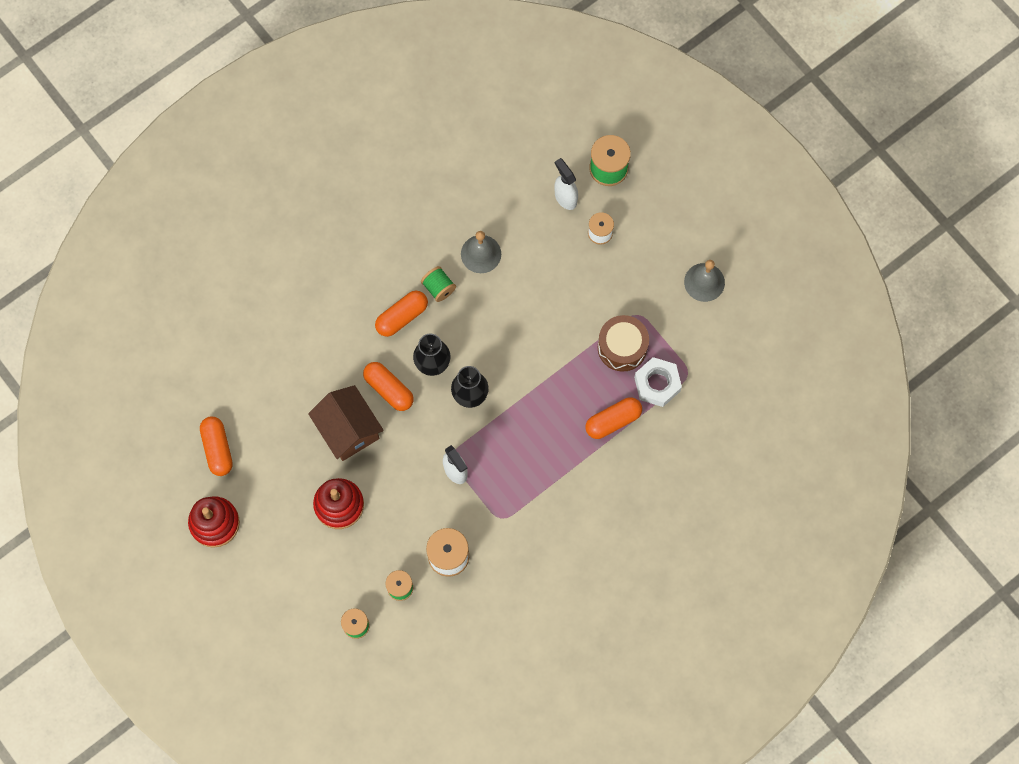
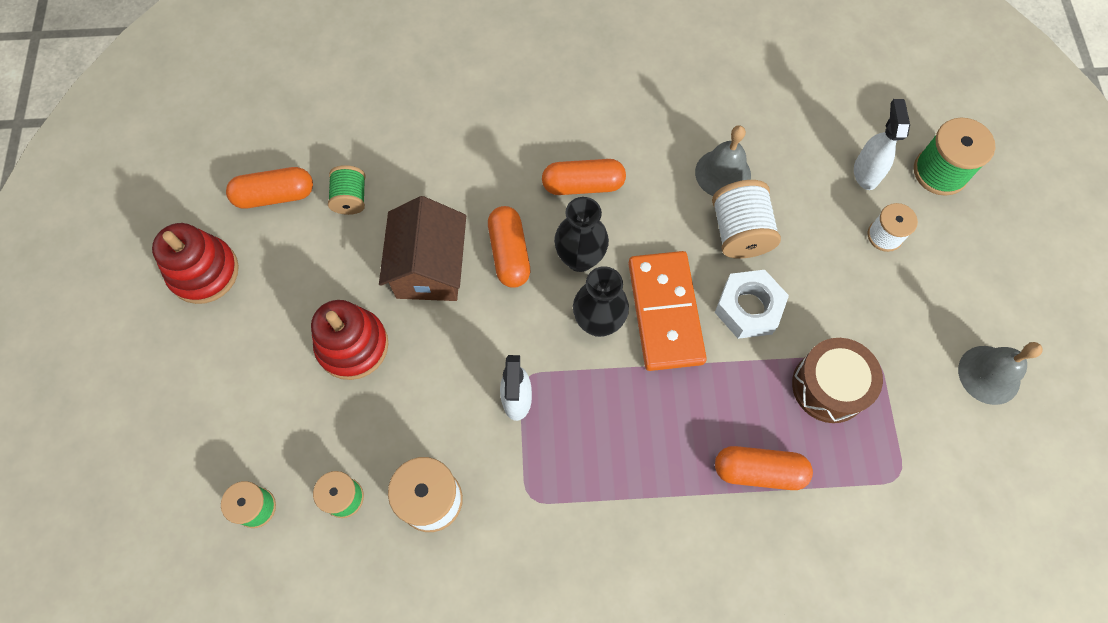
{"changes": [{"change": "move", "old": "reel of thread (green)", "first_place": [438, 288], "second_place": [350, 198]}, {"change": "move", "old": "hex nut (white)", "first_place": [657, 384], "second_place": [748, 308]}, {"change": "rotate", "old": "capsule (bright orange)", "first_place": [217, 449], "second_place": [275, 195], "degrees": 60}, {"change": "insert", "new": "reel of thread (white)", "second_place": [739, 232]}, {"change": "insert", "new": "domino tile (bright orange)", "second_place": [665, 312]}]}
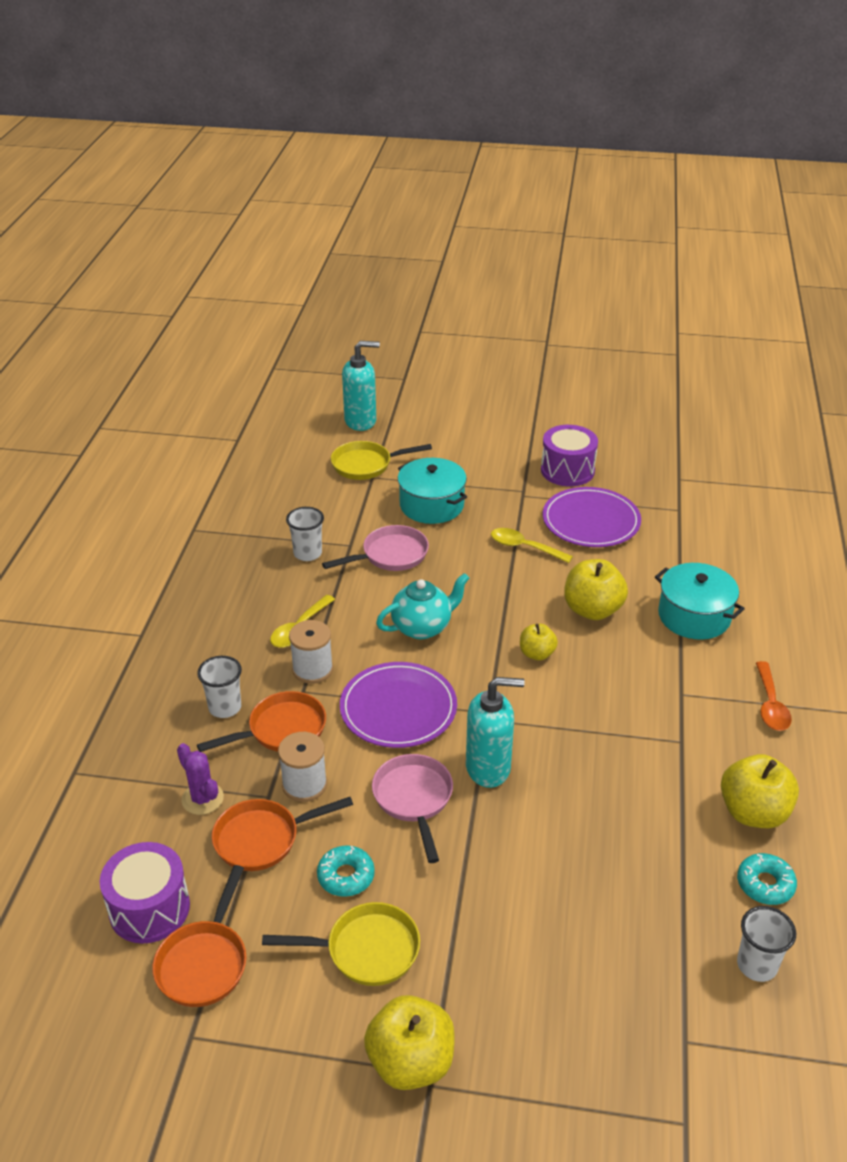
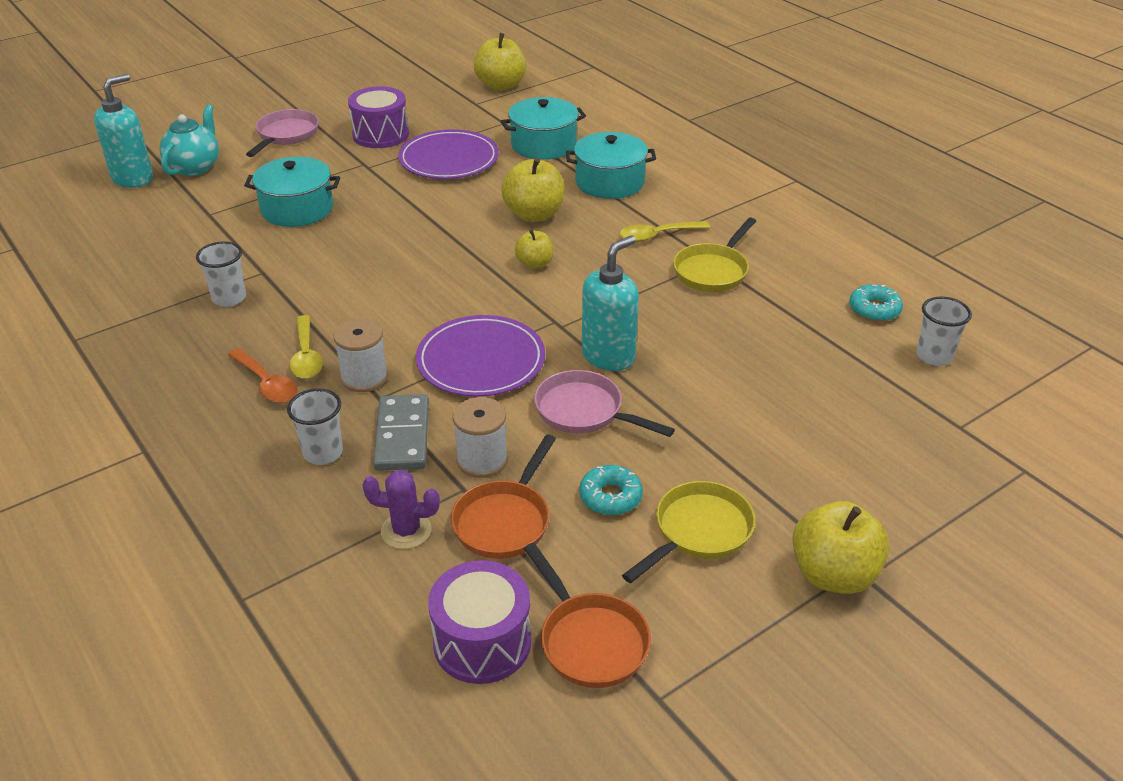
{"changes": [{"change": "move", "old": "frying pan (golden)", "first_place": [366, 465], "second_place": [713, 271]}, {"change": "move", "old": "frying pan (pink)", "first_place": [390, 555], "second_place": [286, 135]}, {"change": "move", "old": "tablespoon (golden)", "first_place": [524, 547], "second_place": [657, 236]}, {"change": "move", "old": "teapot (teal)", "first_place": [422, 627], "second_place": [195, 167]}, {"change": "move", "old": "tablespoon (bright orange)", "first_place": [770, 705], "second_place": [267, 384]}, {"change": "replace", "old": "frying pan (bright orange)", "new": "domino tile (ash-grey)", "first_place": [281, 730], "second_place": [402, 436]}, {"change": "move", "old": "apple (golden)", "first_place": [753, 812], "second_place": [501, 85]}, {"change": "insert", "new": "pot (teal)", "second_place": [543, 145]}]}
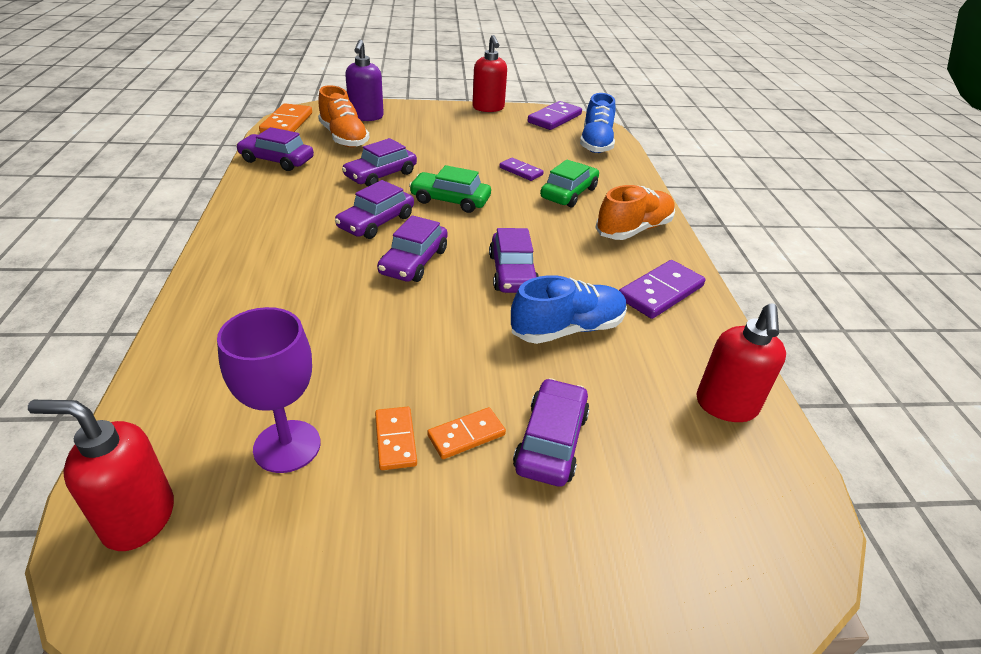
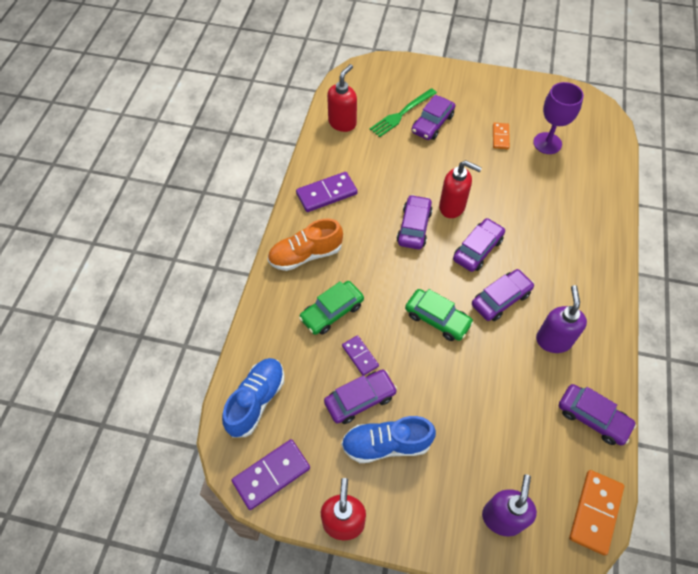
{"changes": [{"change": "delete", "old": "sneaker (bright orange)", "first_place": [344, 138]}, {"change": "move", "old": "car (royal purple)", "first_place": [380, 175], "second_place": [360, 399]}, {"change": "move", "old": "sneaker (royal blue)", "first_place": [567, 329], "second_place": [386, 444]}, {"change": "move", "old": "soap dispenser (red)", "first_place": [138, 518], "second_place": [452, 207]}, {"change": "delete", "old": "domino tile (bright orange)", "first_place": [466, 435]}, {"change": "insert", "new": "fork (green)", "second_place": [401, 114]}, {"change": "insert", "new": "soap dispenser (royal purple)", "second_place": [553, 340]}]}
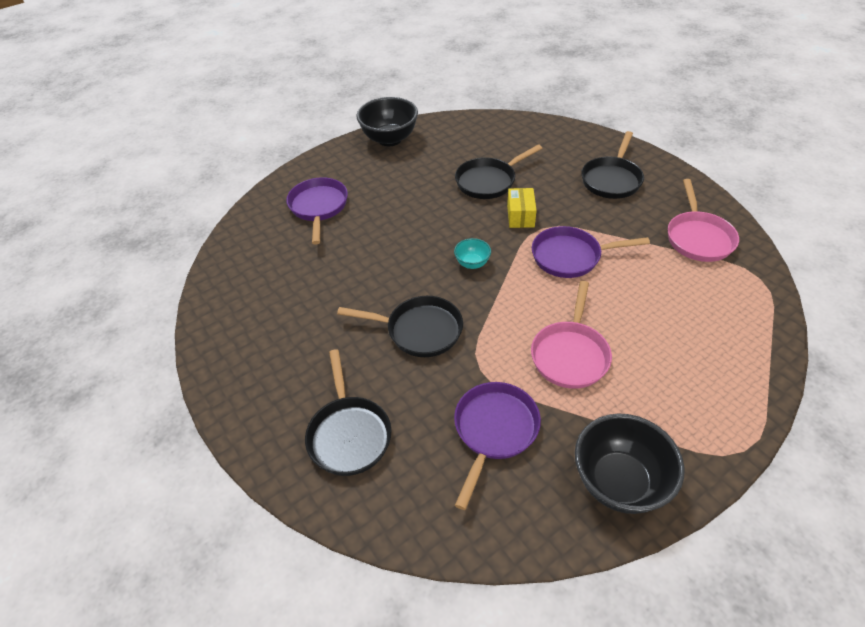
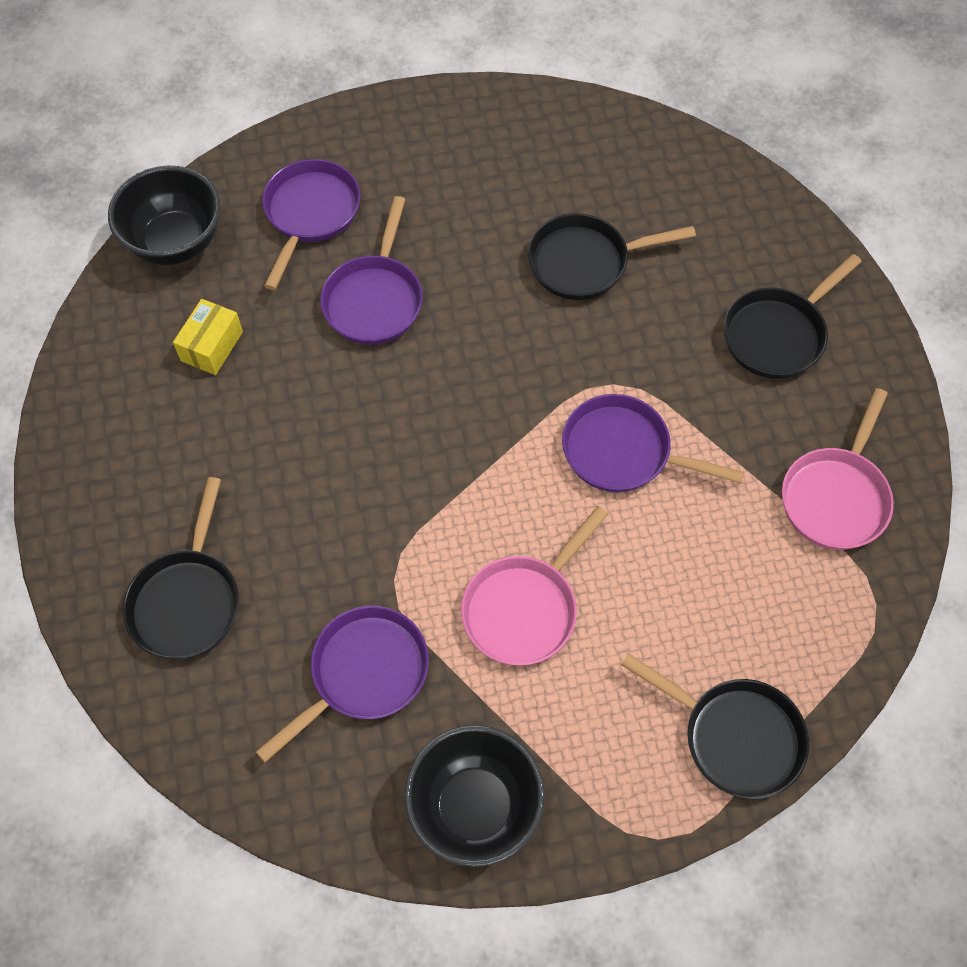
{"changes": [{"change": "move", "old": "serving bowl (ebony)", "first_place": [390, 139], "second_place": [176, 242]}, {"change": "move", "old": "package (golden)", "first_place": [520, 216], "second_place": [212, 346]}, {"change": "delete", "old": "serving bowl (teal)", "first_place": [472, 263]}, {"change": "move", "old": "frying pan (ebony)", "first_place": [419, 330], "second_place": [735, 736]}, {"change": "insert", "new": "frying pan (royal purple)", "second_place": [374, 299]}]}
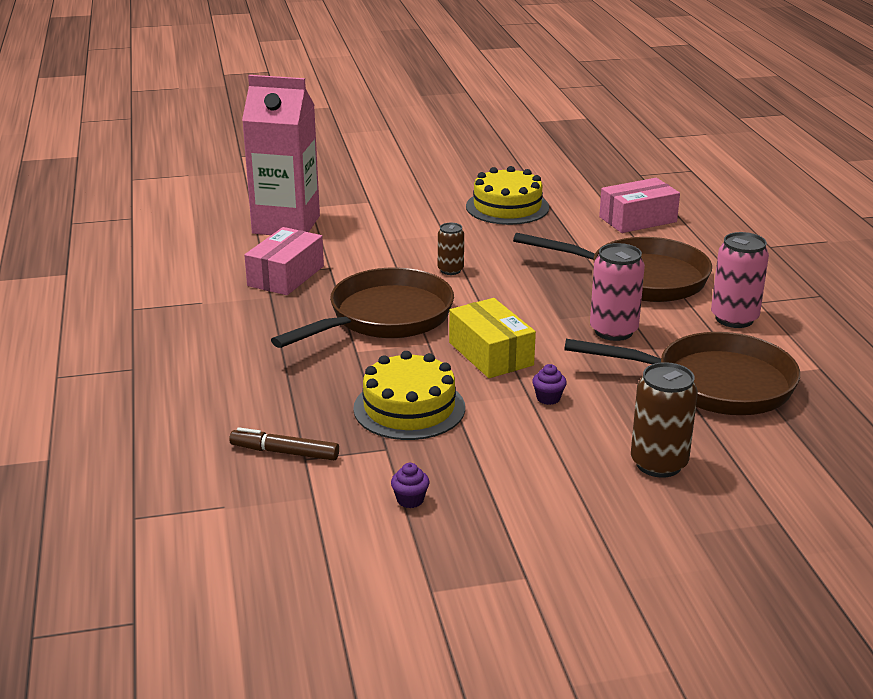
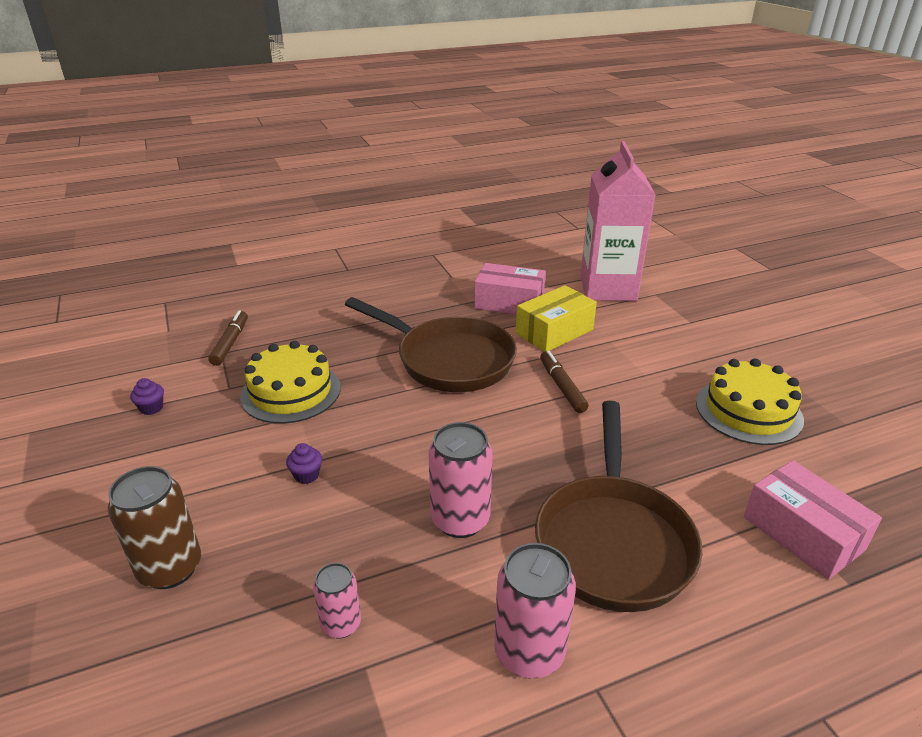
{"changes": [{"change": "replace", "old": "can (dark brown)", "new": "marker (dark brown)", "first_place": [450, 270], "second_place": [562, 387]}, {"change": "move", "old": "package (golden)", "first_place": [490, 354], "second_place": [554, 331]}, {"change": "replace", "old": "frying pan (dark brown)", "new": "can (pink)", "first_place": [714, 384], "second_place": [341, 624]}]}
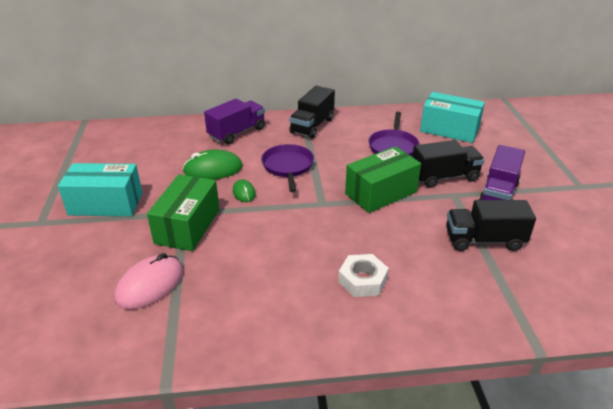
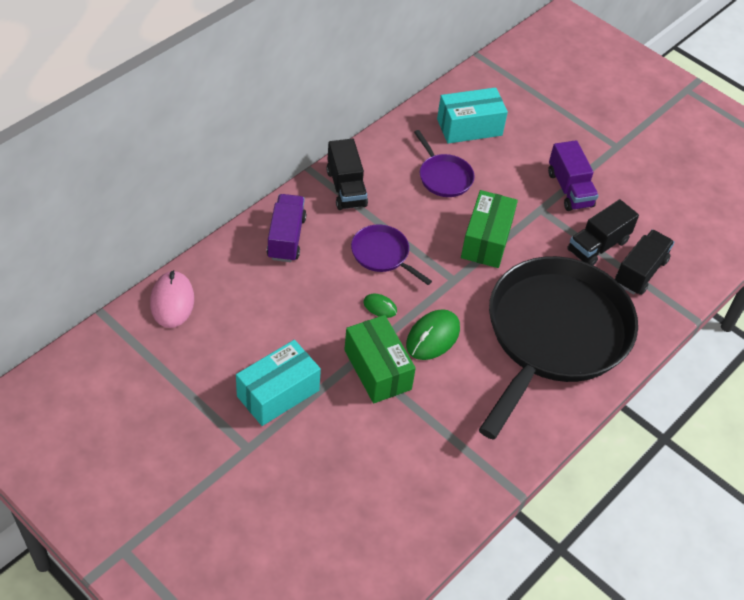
{"changes": [{"change": "move", "old": "lorry (ebony)", "first_place": [444, 177], "second_place": [640, 272]}, {"change": "move", "old": "computer mouse (green)", "first_place": [213, 169], "second_place": [433, 337]}, {"change": "move", "old": "computer mouse (pink)", "first_place": [150, 284], "second_place": [172, 301]}, {"change": "replace", "old": "hex nut (white)", "new": "frying pan (ebony)", "first_place": [362, 280], "second_place": [554, 334]}]}
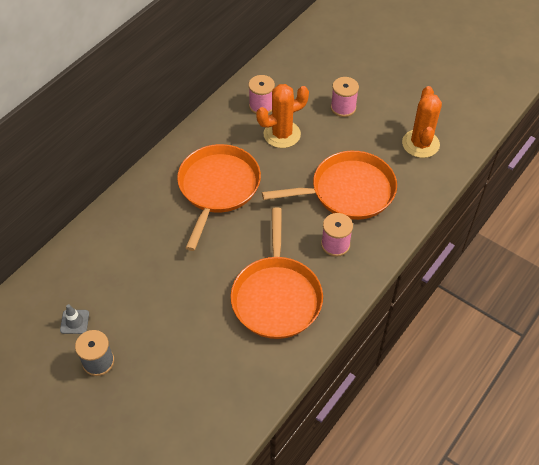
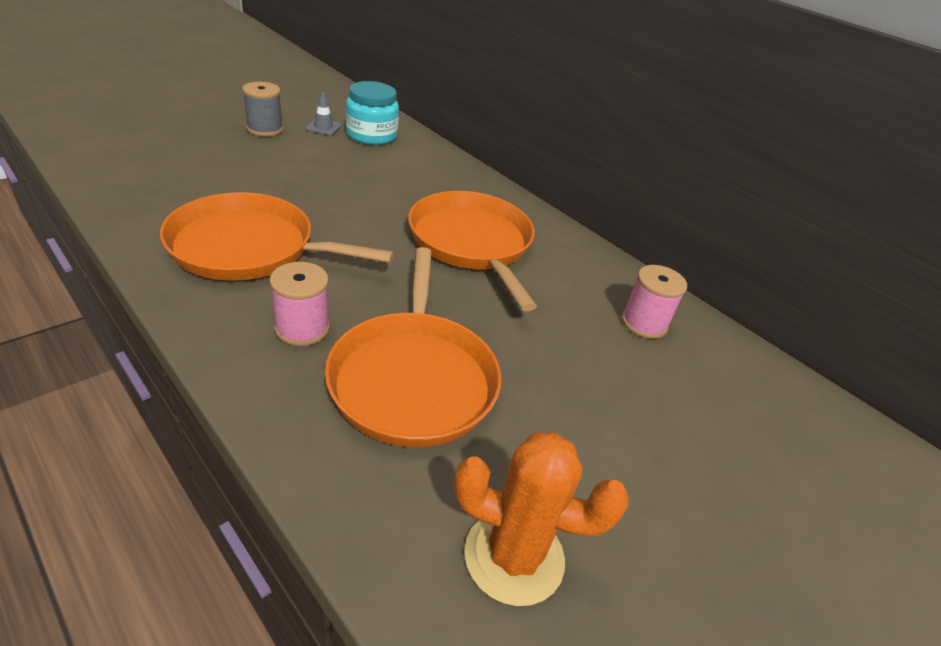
{"changes": [{"change": "delete", "old": "reel of thread (pink)", "first_place": [343, 107]}, {"change": "delete", "old": "prickly plant (bright orange)", "first_place": [282, 134]}, {"change": "rotate", "old": "frying pan (bright orange)", "first_place": [218, 188], "second_place": [472, 243], "degrees": -135}, {"change": "insert", "new": "jam jar (teal)", "second_place": [371, 135]}]}
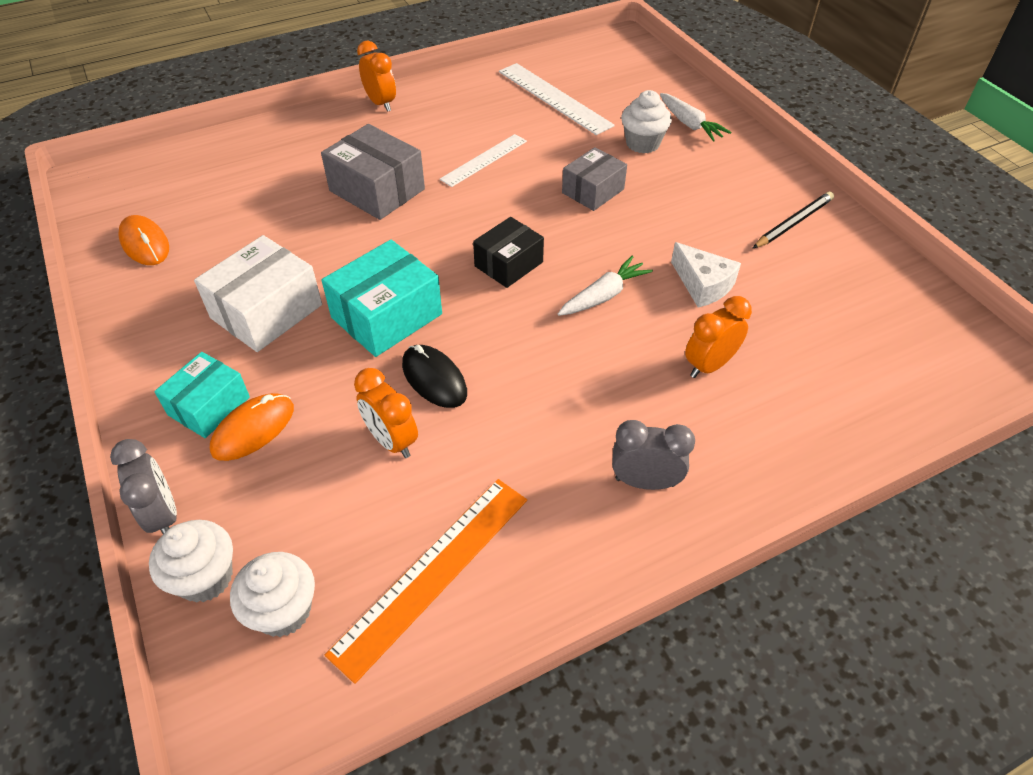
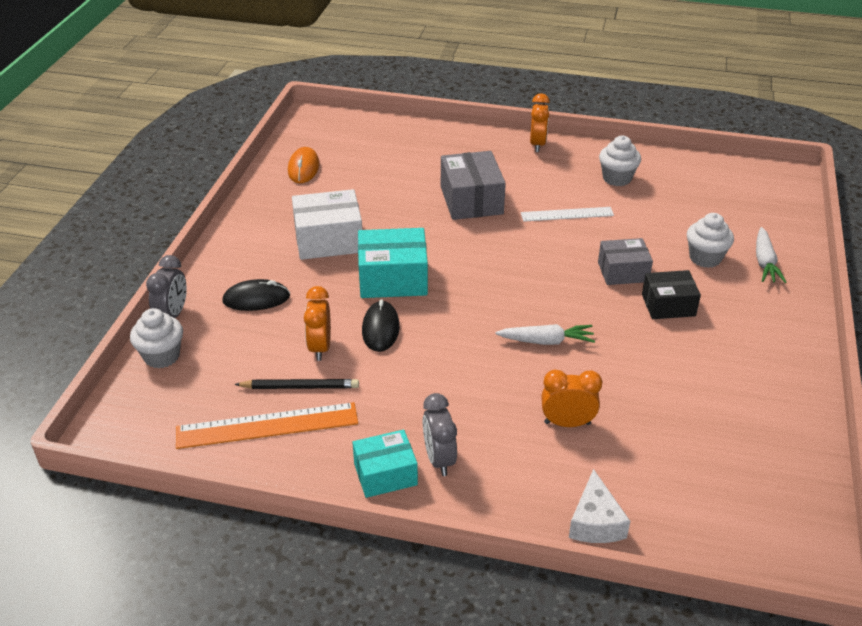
{"changes": [{"change": "delete", "old": "measuring stick (white)", "first_place": [554, 98]}, {"change": "move", "old": "pencil (ebony)", "first_place": [793, 223], "second_place": [300, 387]}, {"change": "move", "old": "package (ebony)", "first_place": [508, 264], "second_place": [668, 305]}, {"change": "move", "old": "cheese wedge (white)", "first_place": [702, 285], "second_place": [595, 522]}, {"change": "move", "old": "package (teal)", "first_place": [209, 406], "second_place": [385, 474]}, {"change": "recolor", "old": "computer mouse (bright orange)", "new": "computer mouse (ebony)", "first_place": [253, 429], "second_place": [256, 299]}, {"change": "rotate", "old": "clock (ash-grey)", "first_place": [645, 482], "second_place": [439, 459], "degrees": -150}, {"change": "move", "old": "fairy cake (white)", "first_place": [283, 611], "second_place": [617, 178]}]}
